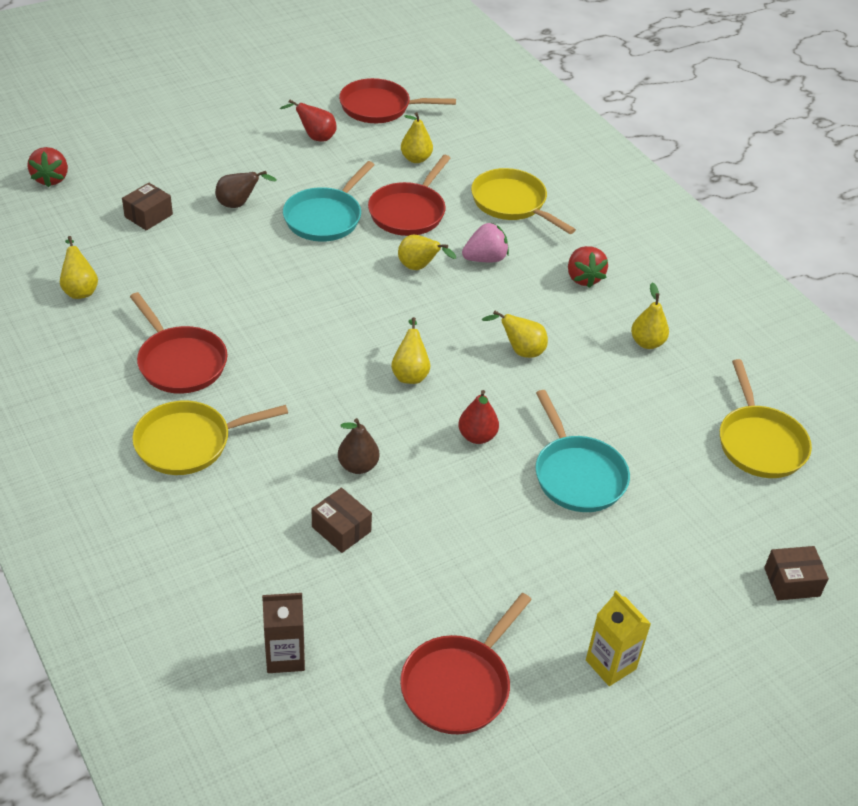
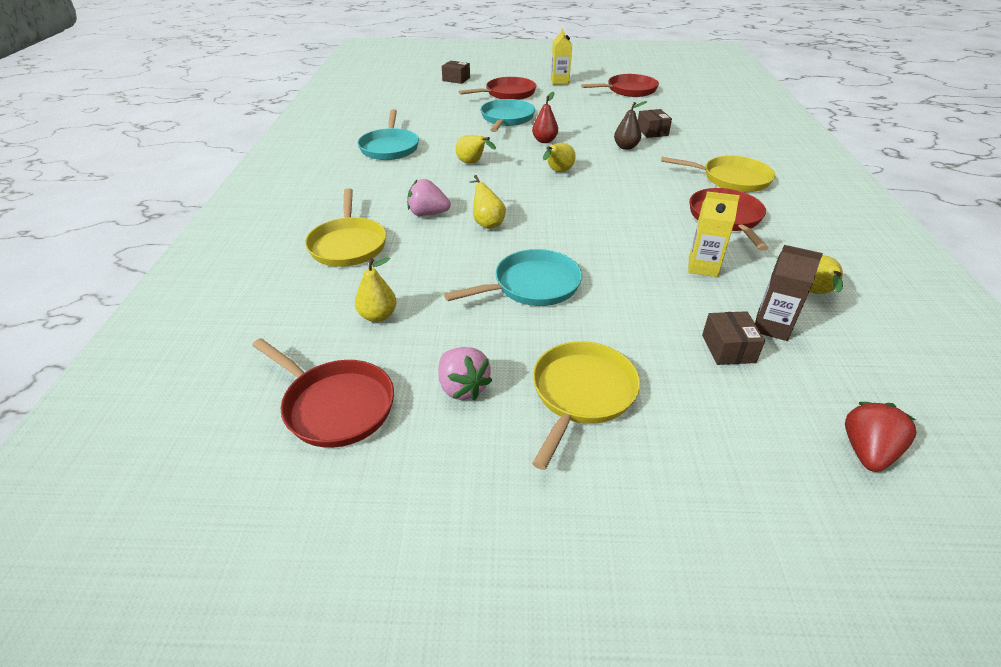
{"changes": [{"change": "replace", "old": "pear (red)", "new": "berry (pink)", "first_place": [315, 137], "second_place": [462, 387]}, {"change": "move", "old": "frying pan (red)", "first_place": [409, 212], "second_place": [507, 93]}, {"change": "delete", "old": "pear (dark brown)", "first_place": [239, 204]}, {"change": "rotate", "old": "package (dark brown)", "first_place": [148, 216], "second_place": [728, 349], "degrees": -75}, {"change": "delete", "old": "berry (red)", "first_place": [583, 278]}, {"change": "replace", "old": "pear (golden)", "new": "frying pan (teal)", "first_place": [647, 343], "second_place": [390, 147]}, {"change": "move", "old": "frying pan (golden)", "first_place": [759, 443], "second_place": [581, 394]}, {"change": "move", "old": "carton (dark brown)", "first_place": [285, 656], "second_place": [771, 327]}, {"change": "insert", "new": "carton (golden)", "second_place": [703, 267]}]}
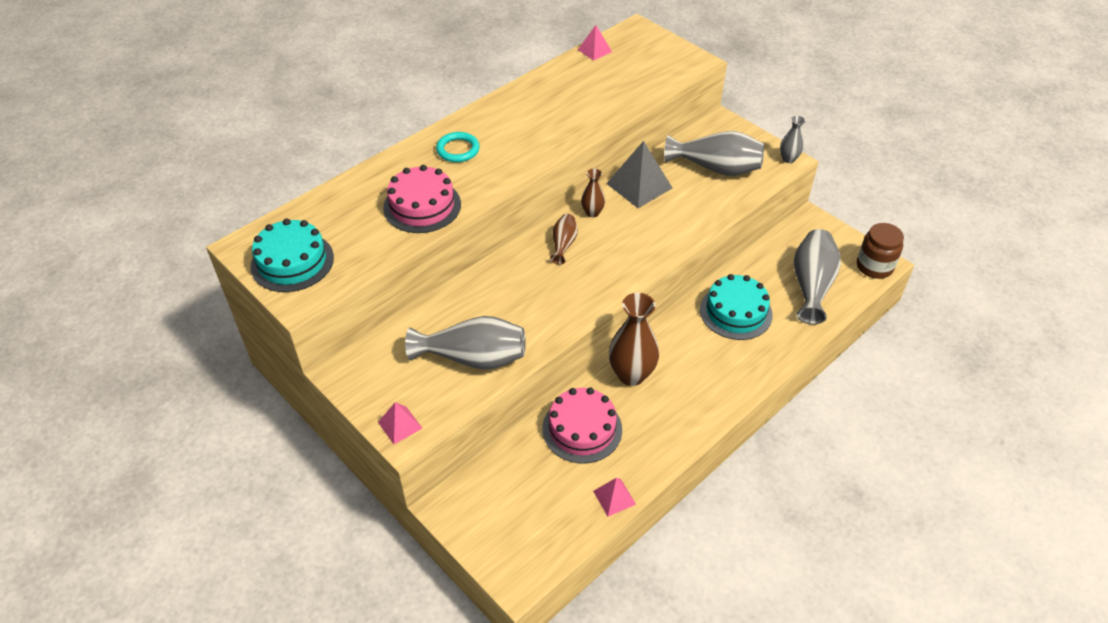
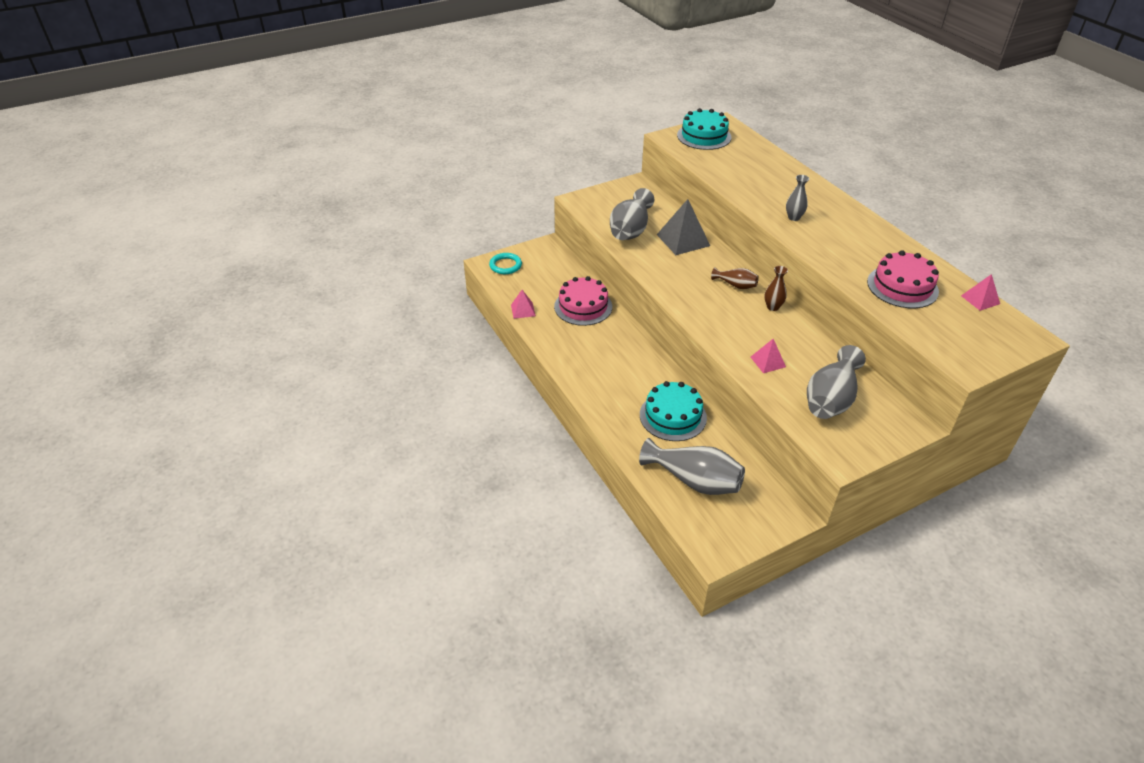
{"changes": [{"change": "move", "old": "flower vase (ash-grey)", "first_place": [788, 159], "second_place": [794, 217]}, {"change": "move", "old": "ring (teal)", "first_place": [458, 150], "second_place": [505, 265]}, {"change": "move", "old": "pyramid (ash-grey)", "first_place": [639, 185], "second_place": [683, 240]}, {"change": "move", "old": "gateau (pink)", "first_place": [422, 206], "second_place": [902, 286]}, {"change": "delete", "old": "jam jar (dark brown)", "first_place": [874, 266]}, {"change": "delete", "old": "flower vase (dark brown)", "first_place": [631, 375]}, {"change": "move", "old": "pyramid (pink)", "first_place": [400, 425], "second_place": [768, 361]}]}
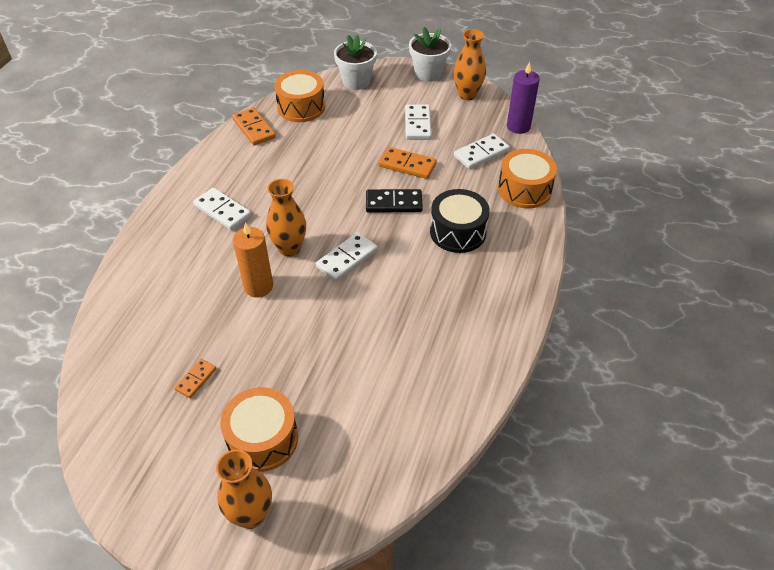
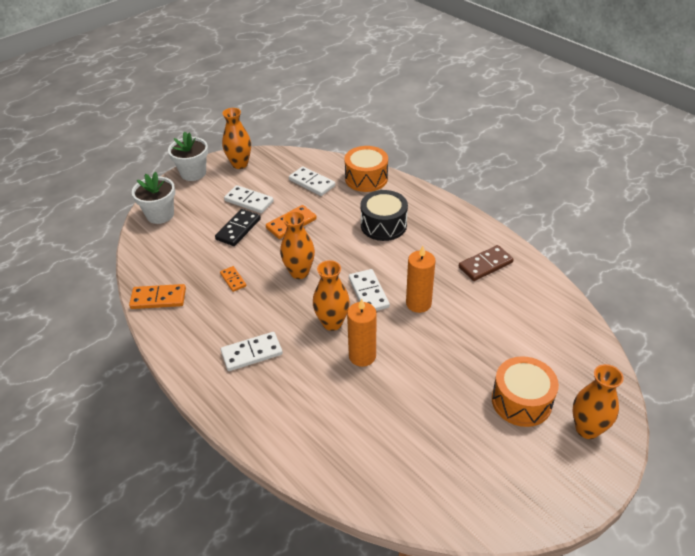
{"changes": [{"change": "delete", "old": "wax candle (royal purple)", "first_place": [518, 126]}, {"change": "delete", "old": "drum (bright orange)", "first_place": [301, 107]}, {"change": "rotate", "old": "domino tile (white)", "first_place": [481, 153], "second_place": [311, 183], "degrees": -45}, {"change": "move", "old": "domino tile (ebony)", "first_place": [394, 203], "second_place": [238, 229]}, {"change": "move", "old": "domino tile (bright orange)", "first_place": [196, 379], "second_place": [233, 280]}, {"change": "insert", "new": "flower vase (bright orange)", "second_place": [299, 272]}, {"change": "insert", "new": "domino tile (dark brown)", "second_place": [485, 265]}, {"change": "insert", "new": "wax candle (bright orange)", "second_place": [418, 303]}]}
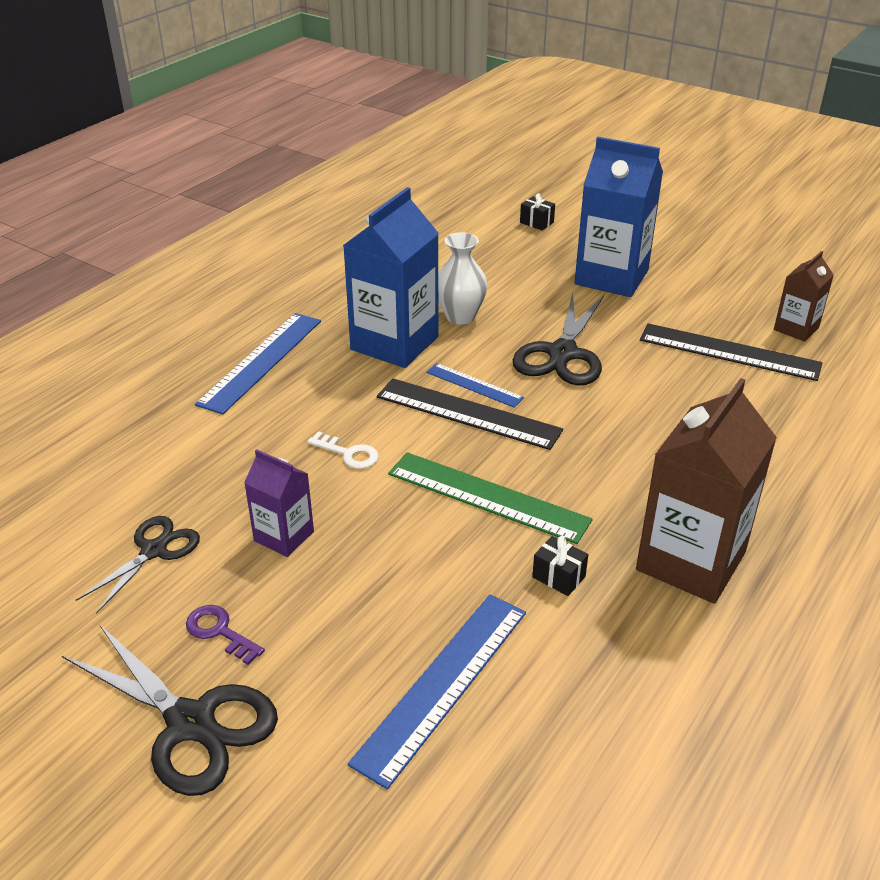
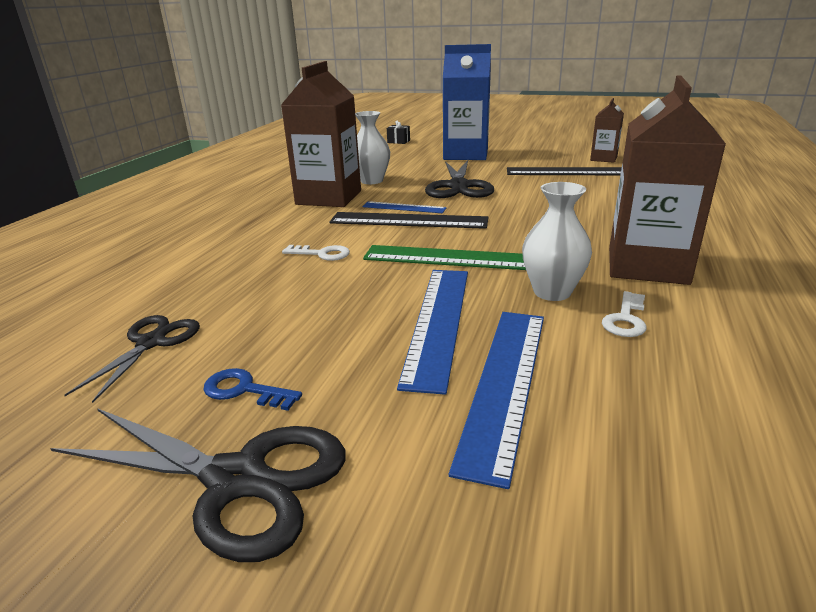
{"changes": [{"change": "recolor", "old": "carton (royal blue)", "new": "carton (dark brown)", "first_place": [394, 343], "second_place": [329, 197]}, {"change": "move", "old": "measuring stick (royal blue)", "first_place": [261, 361], "second_place": [438, 322]}, {"change": "delete", "old": "carton (royal purple)", "first_place": [284, 536]}, {"change": "replace", "old": "gift (ebony)", "new": "flower vase (white)", "first_place": [558, 577], "second_place": [552, 292]}, {"change": "recolor", "old": "key (royal purple)", "new": "key (royal blue)", "first_place": [219, 632], "second_place": [244, 390]}, {"change": "insert", "new": "key (white)", "second_place": [625, 319]}]}
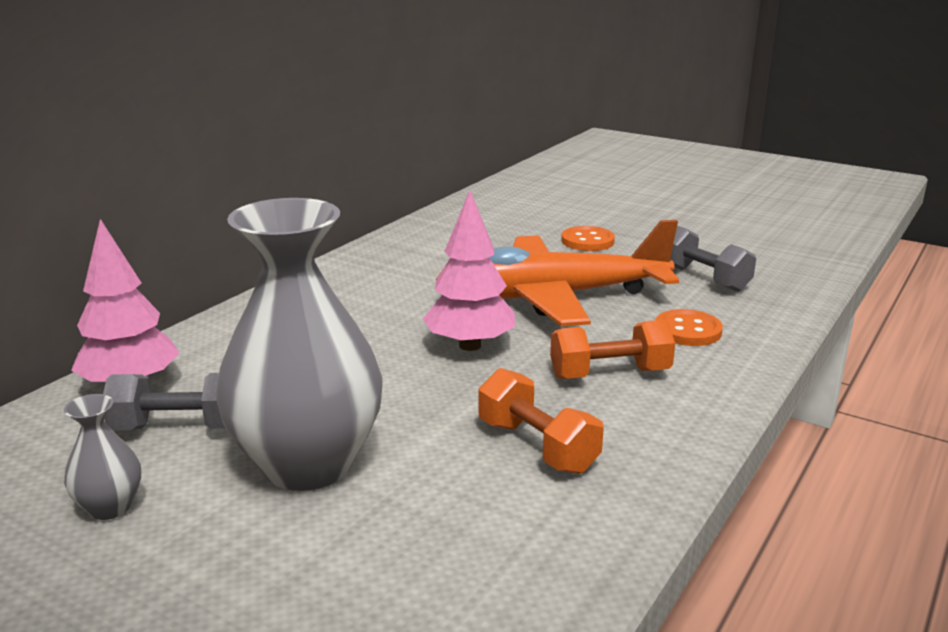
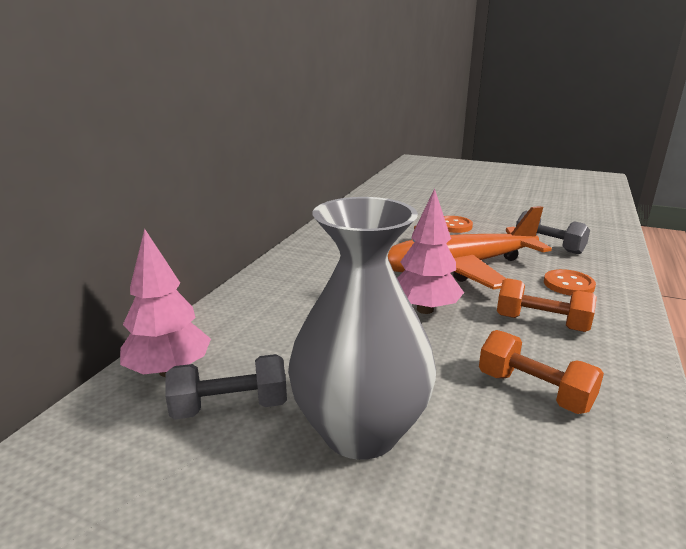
{"changes": [{"change": "rotate", "old": "dumbbell (bright orange)", "first_place": [609, 374], "second_place": [541, 323], "degrees": 45}, {"change": "delete", "old": "flower vase (ash-grey)", "first_place": [110, 507]}]}
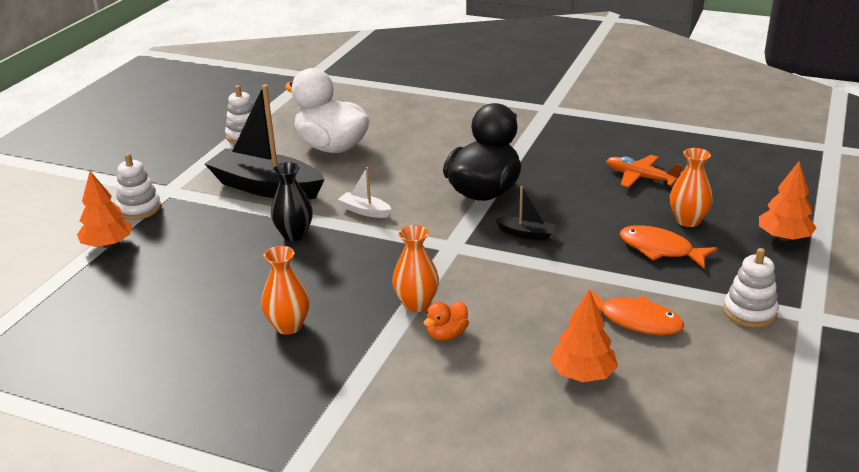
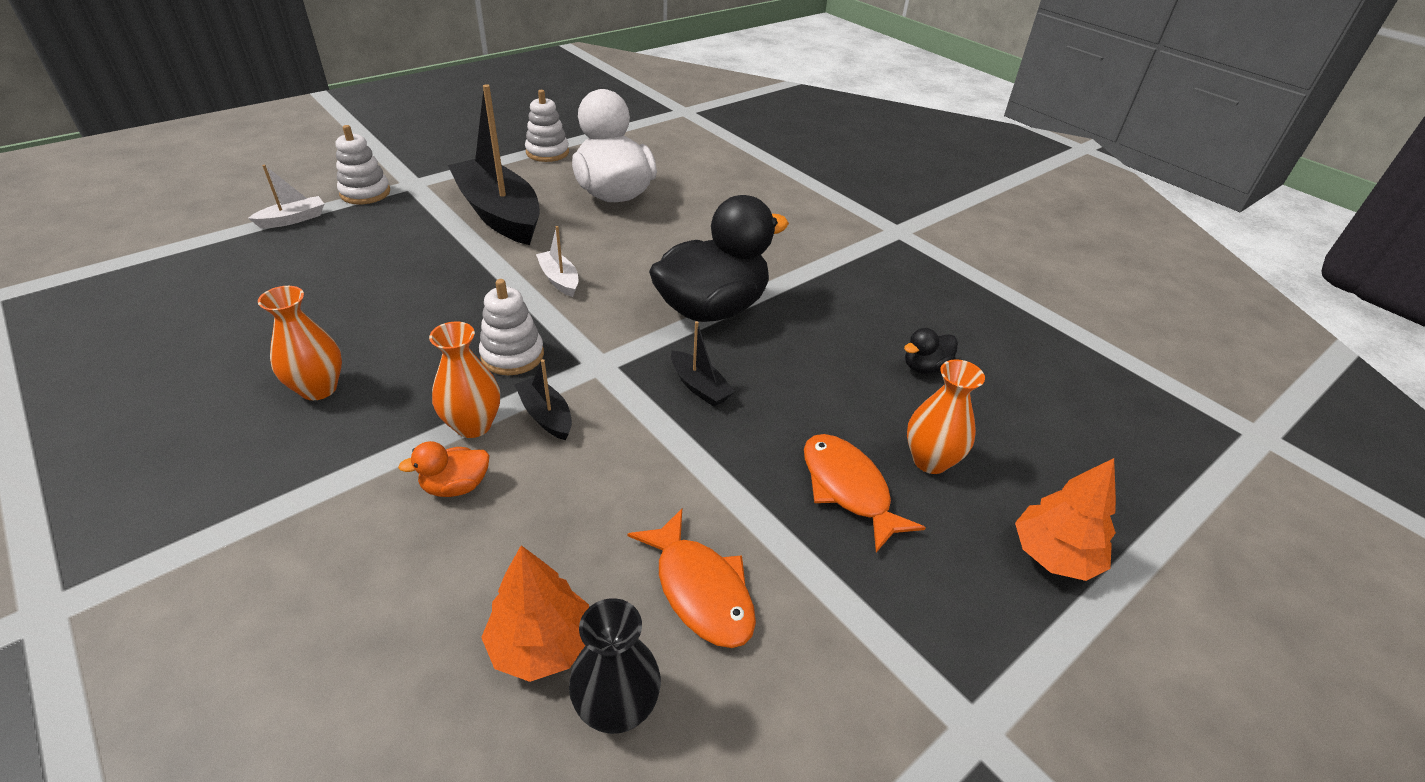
{"changes": [{"change": "replace", "old": "toy plane (bright orange)", "new": "toy duck (ebony)", "first_place": [640, 177], "second_place": [925, 367]}, {"change": "move", "old": "flower vase (ebony)", "first_place": [294, 235], "second_place": [617, 708]}, {"change": "replace", "old": "tree (bright orange)", "new": "boat (white)", "first_place": [108, 245], "second_place": [293, 219]}, {"change": "move", "old": "ring stacker (white)", "first_place": [749, 312], "second_place": [512, 355]}, {"change": "insert", "new": "boat (ebony)", "second_place": [546, 416]}]}
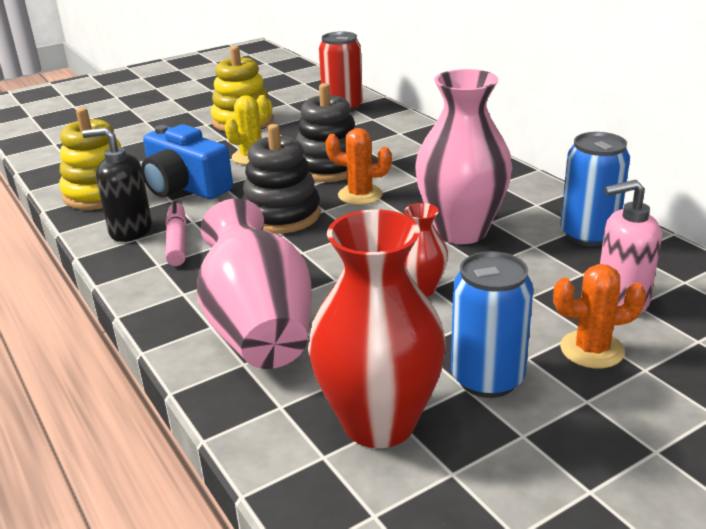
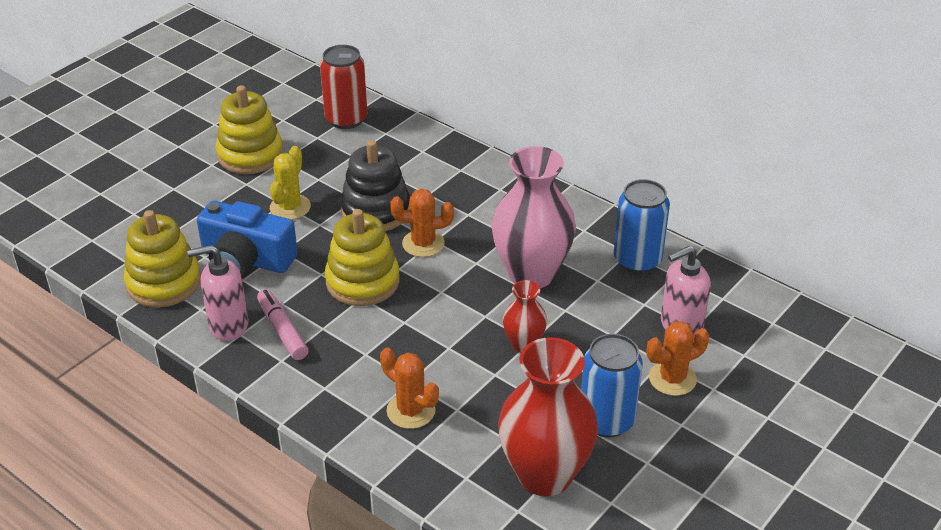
{"changes": [{"change": "recolor", "old": "ring stacker (ebony)", "new": "ring stacker (golden)", "first_place": [281, 215], "second_place": [362, 281]}, {"change": "recolor", "old": "soap dispenser (ebony)", "new": "soap dispenser (pink)", "first_place": [130, 231], "second_place": [228, 325]}, {"change": "replace", "old": "flower vase (pink)", "new": "prickly plant (bright orange)", "first_place": [258, 329], "second_place": [411, 411]}]}
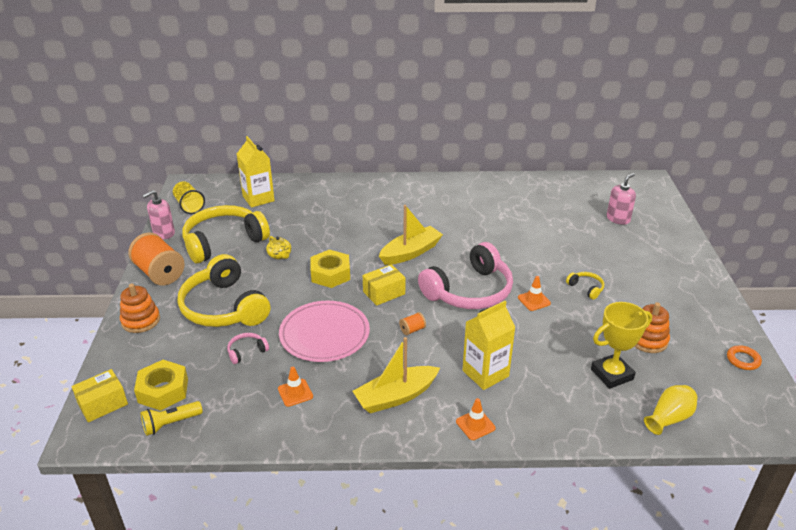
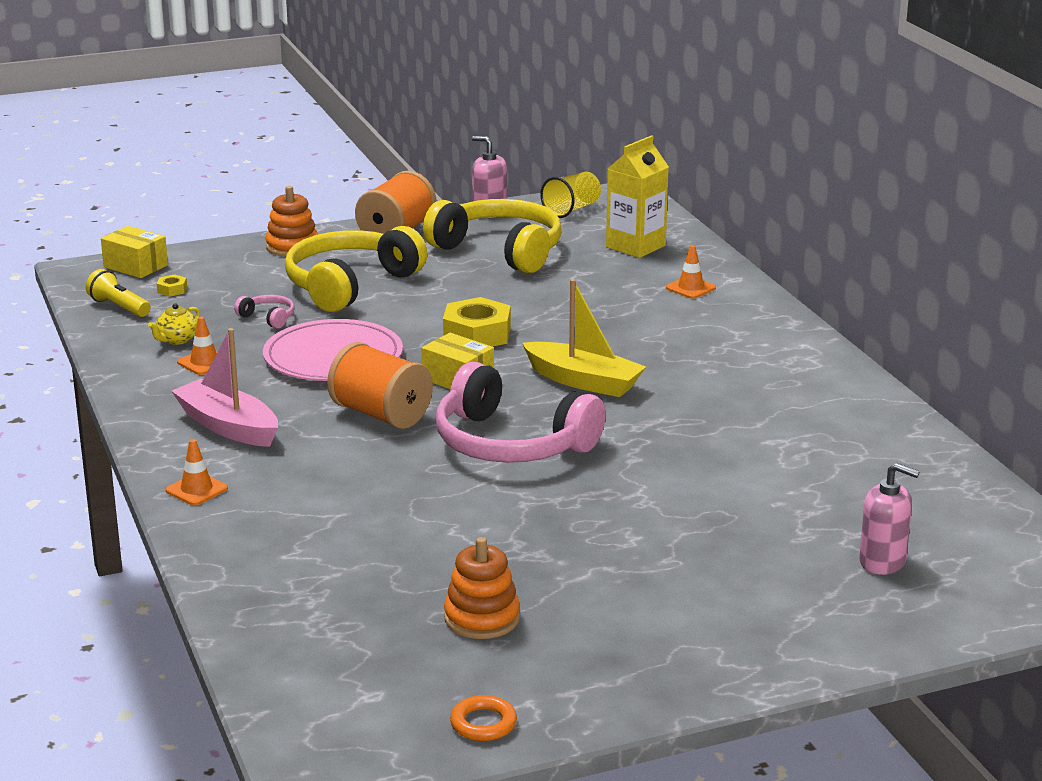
{"changes": [{"change": "move", "old": "teapot (golden)", "first_place": [280, 255], "second_place": [177, 340]}, {"change": "delete", "old": "headphones (golden)", "first_place": [586, 288]}, {"change": "move", "old": "safety cone (bright orange)", "first_place": [534, 300], "second_place": [690, 288]}, {"change": "delete", "old": "carton (golden)", "first_place": [485, 373]}, {"change": "delete", "old": "award cup (golden)", "first_place": [612, 374]}, {"change": "resize", "old": "reel of thread (bright orange)", "first_place": [412, 330], "second_place": [381, 414], "factor": 2.36}, {"change": "recolor", "old": "boat (golden)", "new": "boat (pink)", "first_place": [396, 396], "second_place": [228, 426]}, {"change": "resize", "old": "hex nut (golden)", "first_place": [163, 390], "second_place": [172, 290], "factor": 0.44}, {"change": "delete", "old": "flower vase (golden)", "first_place": [669, 418]}]}
